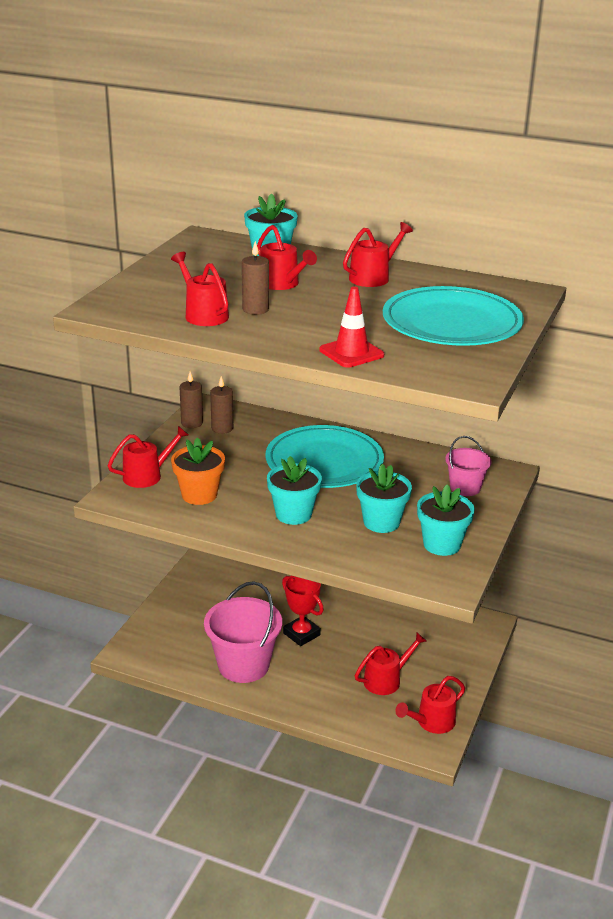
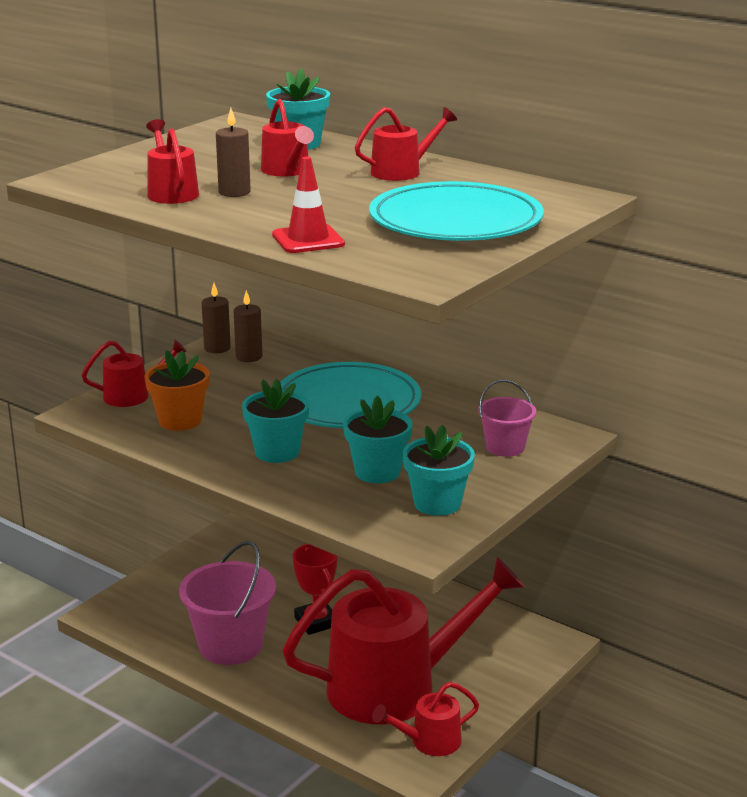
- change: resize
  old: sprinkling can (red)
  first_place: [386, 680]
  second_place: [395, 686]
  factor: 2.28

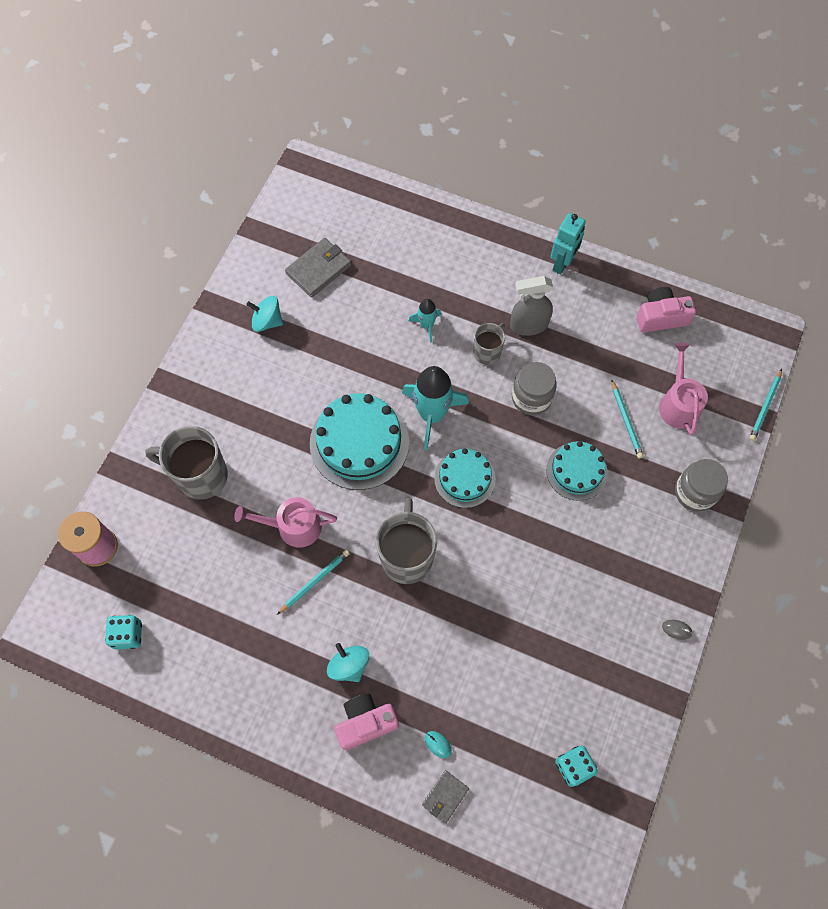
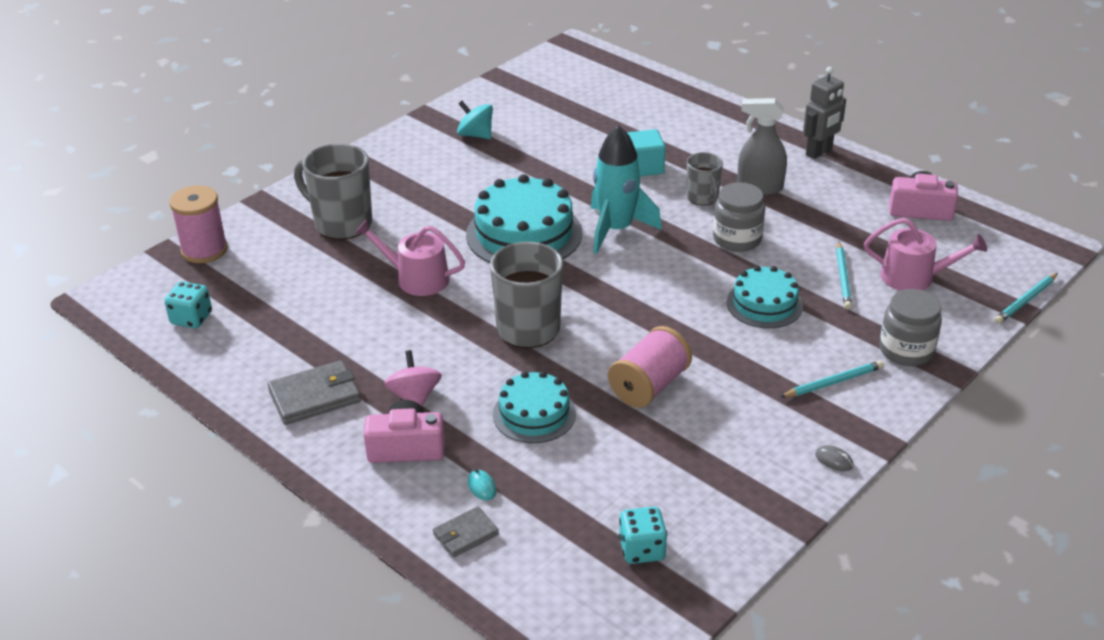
- change: move
  old: pencil (teal)
  first_place: [314, 582]
  second_place: [833, 382]
- change: move
  old: card wallet (grey)
  first_place: [319, 269]
  second_place: [315, 396]
- change: recolor
  old: spinning top (teal)
  new: spinning top (rose-pink)
  first_place: [349, 665]
  second_place: [414, 396]
- change: replace
  old: rocket (teal)
  new: cube (teal)
  first_place: [426, 325]
  second_place: [644, 167]
- change: move
  old: gateau (teal)
  first_place: [464, 478]
  second_place: [534, 414]
- change: rotate
  old: mug (grey)
  first_place: [487, 352]
  second_place: [703, 198]
  degrees: 105
- change: recolor
  old: toy robot (teal)
  new: toy robot (grey)
  first_place: [562, 264]
  second_place: [819, 152]
- change: rotate
  old: sprinkling can (rose-pink)
  first_place: [678, 404]
  second_place: [914, 277]
  degrees: 90
- change: insert
  new: reel of thread (rose-pink)
  second_place: [649, 386]

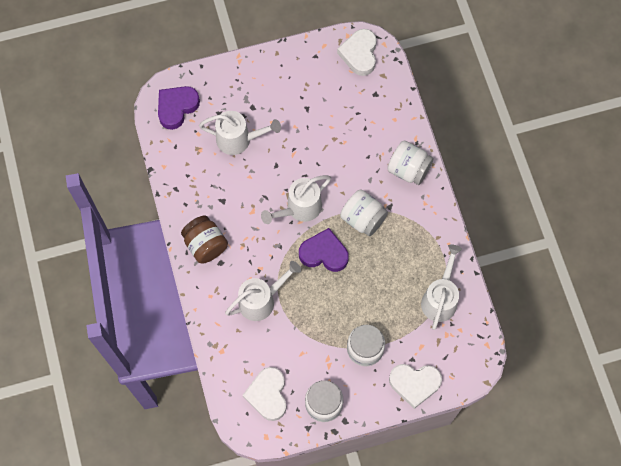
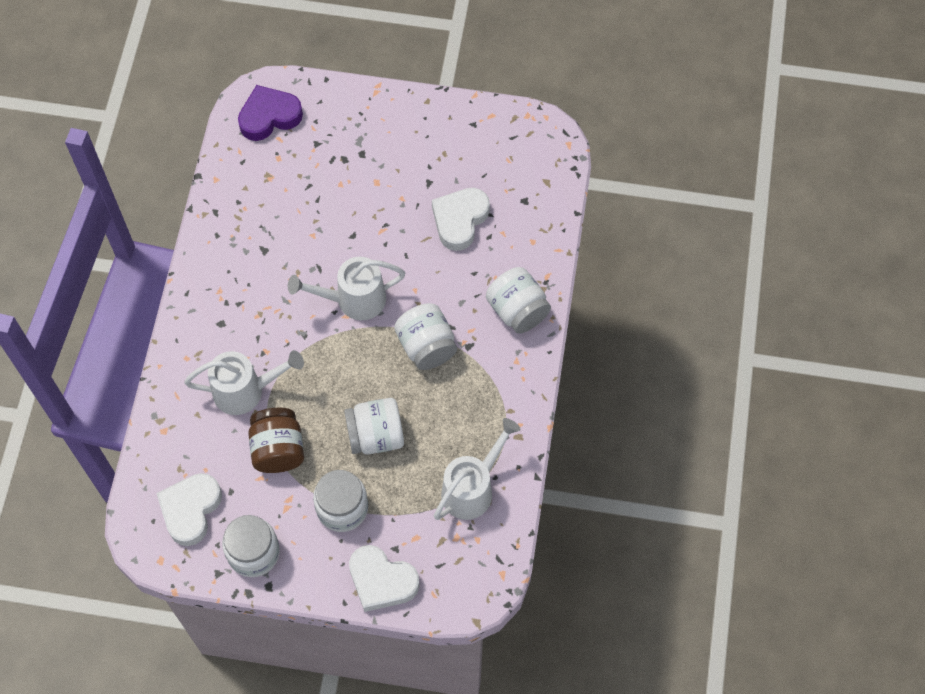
- change: move
  old: jar (dark brown)
  first_place: [205, 245]
  second_place: [278, 449]
- change: delete
  old: sprinkling can (pure white)
  first_place: [239, 140]
- change: delete
  old: heart shape (purple)
  first_place: [324, 253]
- change: move
  old: heart shape (pure white)
  first_place: [359, 54]
  second_place: [460, 220]
- change: insert
  new: jar (pure white)
  second_place: [376, 436]

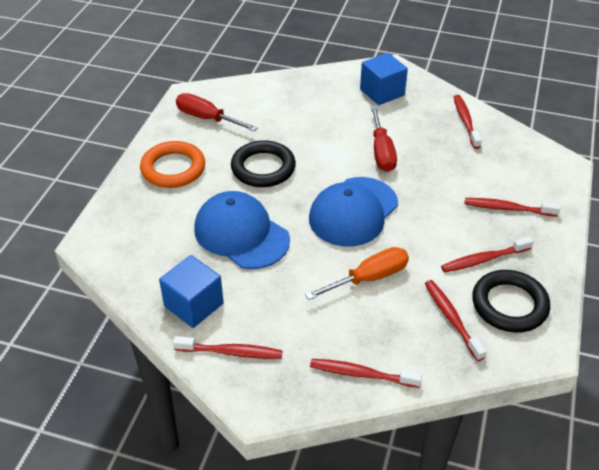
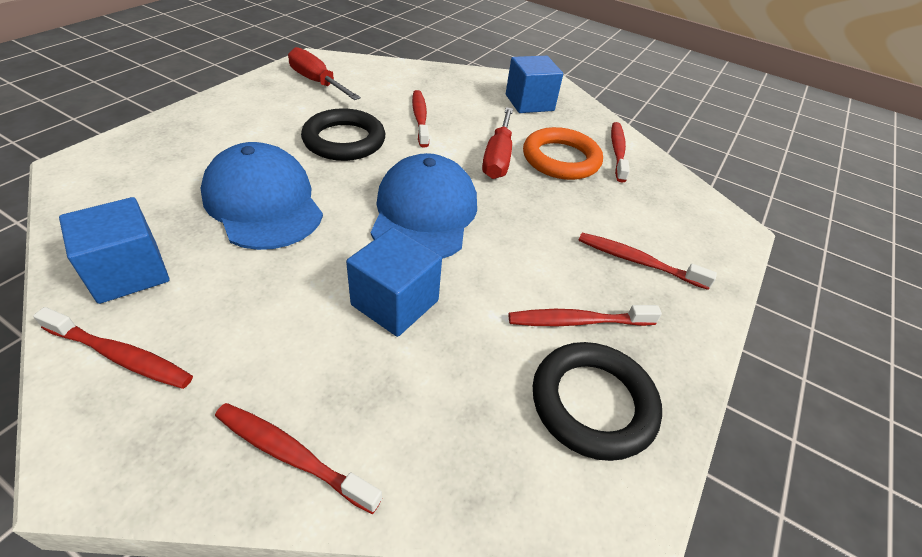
- change: move
  old: torus (orange)
  first_place: [173, 168]
  second_place: [561, 159]
- change: replace
  old: hand screwdriver (orange)
  new: cube (cobalt)
  first_place: [368, 278]
  second_place: [395, 303]
- change: rotate
  old: baseball cap (cobalt)
  first_place: [353, 212]
  second_place: [424, 213]
  degrees: 135
- change: move
  old: tooth brush (red)
  first_place: [452, 319]
  second_place: [420, 118]

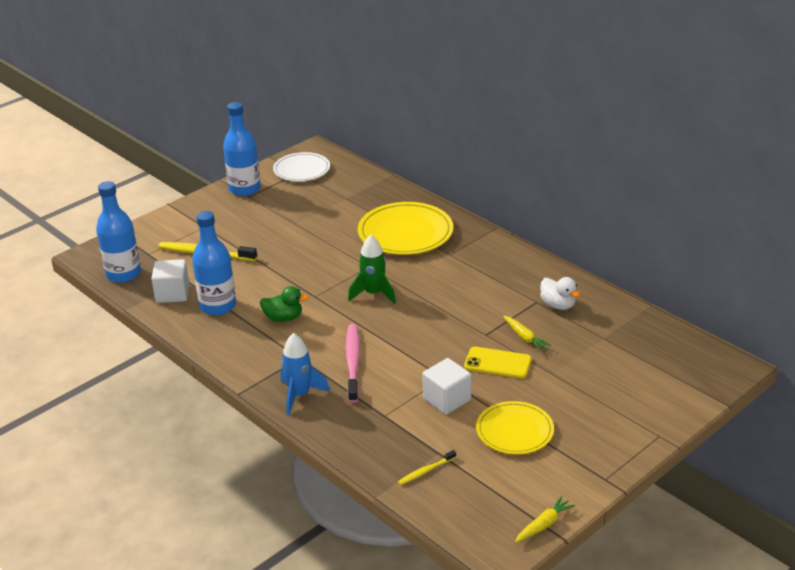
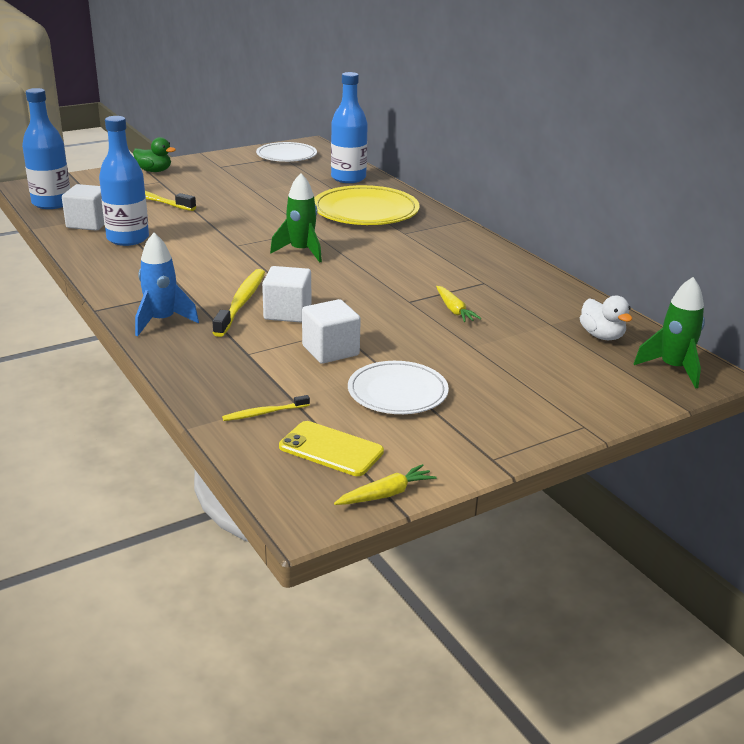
- change: move
  old: flask (cobalt)
  first_place: [244, 189]
  second_place: [348, 178]
- change: move
  old: duck (green)
  first_place: [283, 318]
  second_place: [154, 171]
- change: recolor
  old: tooth brush (rose-pink)
  new: tooth brush (golden)
  first_place: [353, 362]
  second_place: [241, 303]
- change: move
  old: phone (golden)
  first_place: [497, 363]
  second_place: [331, 449]
- change: recolor
  old: plate (golden)
  new: plate (pure white)
  first_place: [514, 431]
  second_place: [397, 392]
- change: move
  old: duck (pure white)
  first_place: [558, 305]
  second_place: [602, 336]
- change: insert
  new: cube (pure white)
  second_place: [287, 312]
- change: insert
  new: rocket (green)
  second_place: [673, 368]

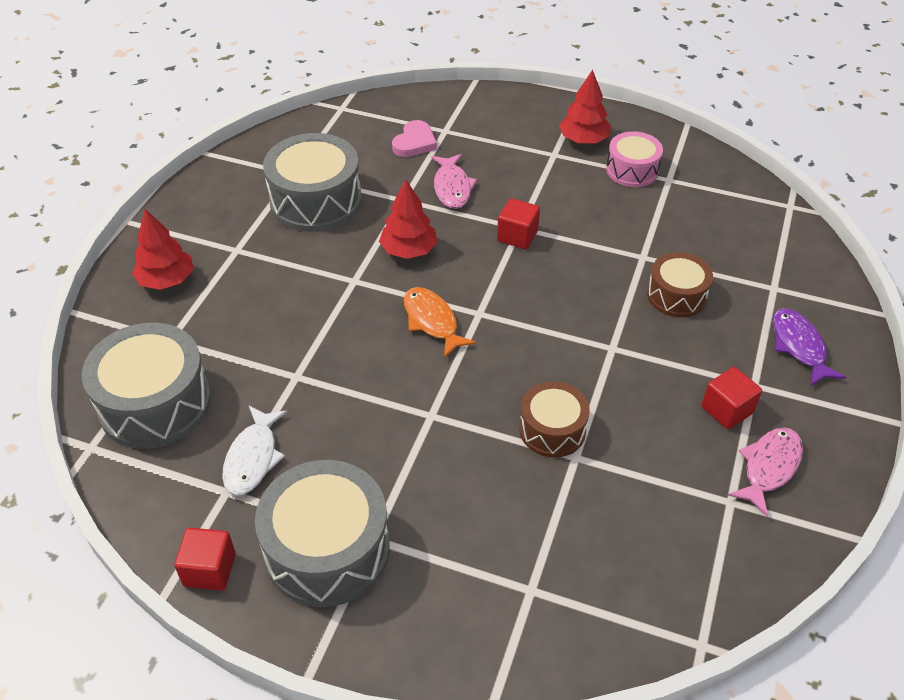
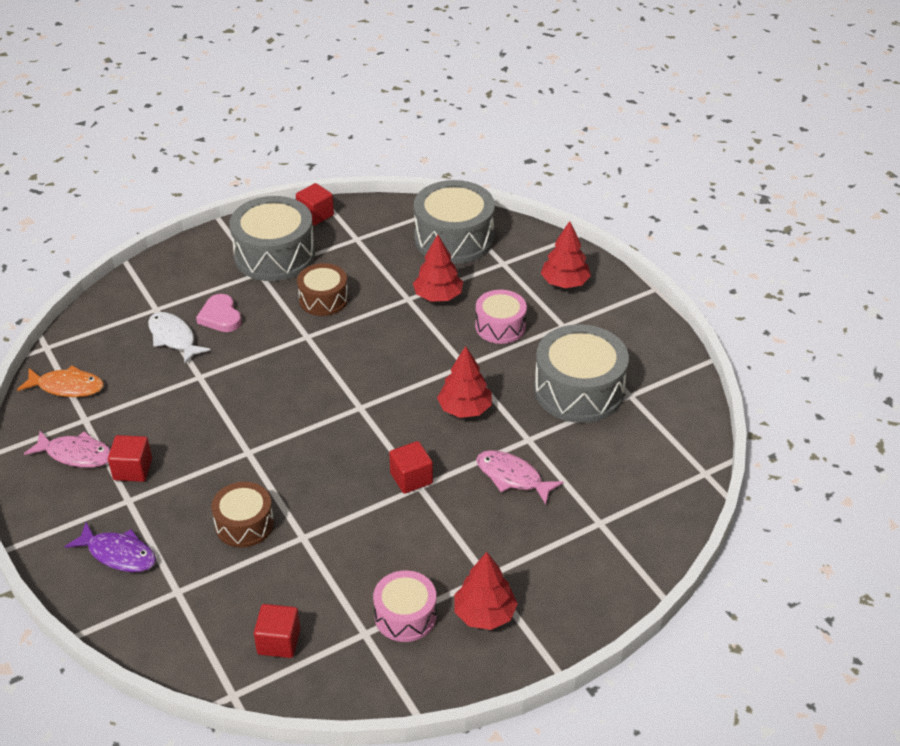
- change: move
  old: fish (pure white)
  first_place: [253, 458]
  second_place: [173, 338]
- change: move
  old: heart shape (rose-pink)
  first_place: [414, 142]
  second_place: [220, 316]
- change: move
  old: fish (orange)
  first_place: [432, 321]
  second_place: [67, 387]
- change: move
  old: drum (dark brown)
  first_place: [552, 430]
  second_place: [323, 299]
- change: rotate
  old: fish (rose-pink)
  first_place: [769, 467]
  second_place: [76, 454]
  degrees: -60
- change: insert
  new: cube (red)
  second_place: [279, 642]
- change: insert
  new: fir tree (red)
  second_place: [438, 296]
- change: insert
  new: drum (rose-pink)
  second_place: [500, 326]

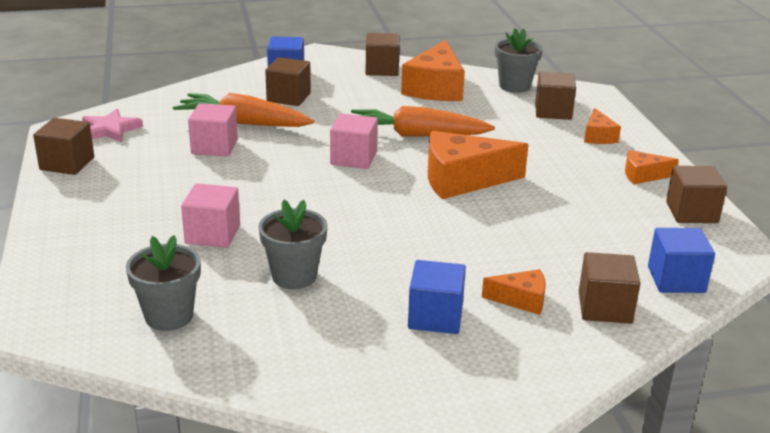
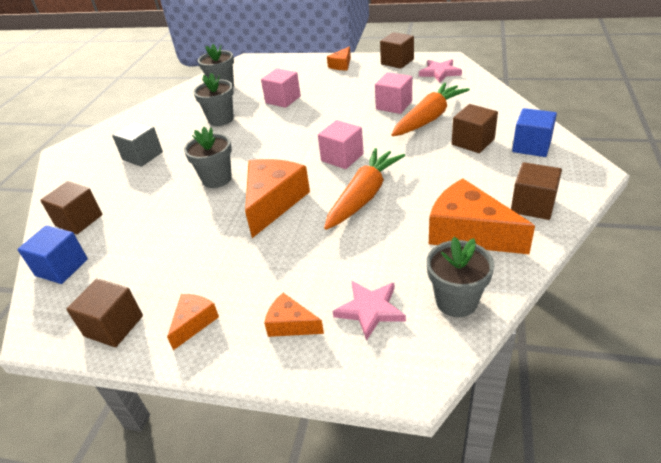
- change: recolor
  old: cube (cobalt)
  new: cube (grey)
  first_place: [435, 317]
  second_place: [142, 156]
- change: move
  old: cheese (orange)
  first_place: [521, 300]
  second_place: [341, 65]
- change: replace
  old: cube (dark brown)
  new: star (rose-pink)
  first_place: [553, 111]
  second_place: [370, 310]
- change: insert
  new: flower pot (grey)
  second_place: [217, 179]

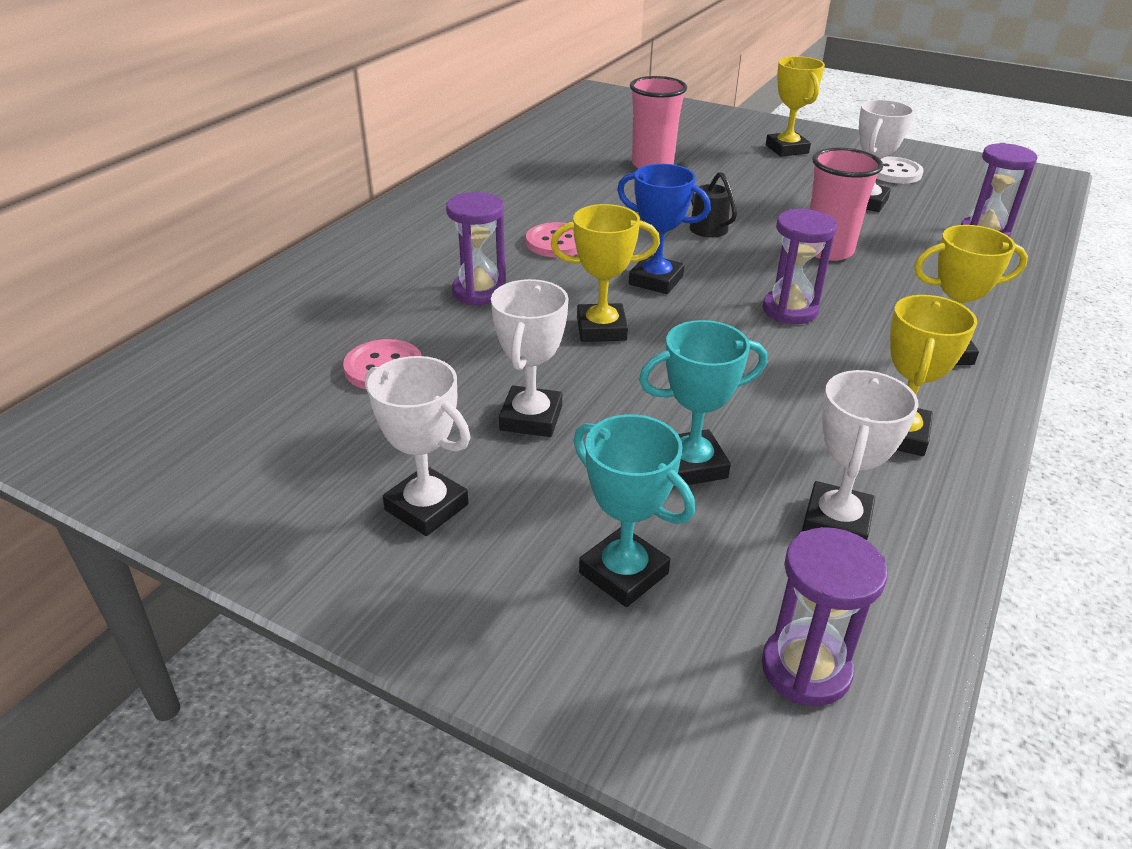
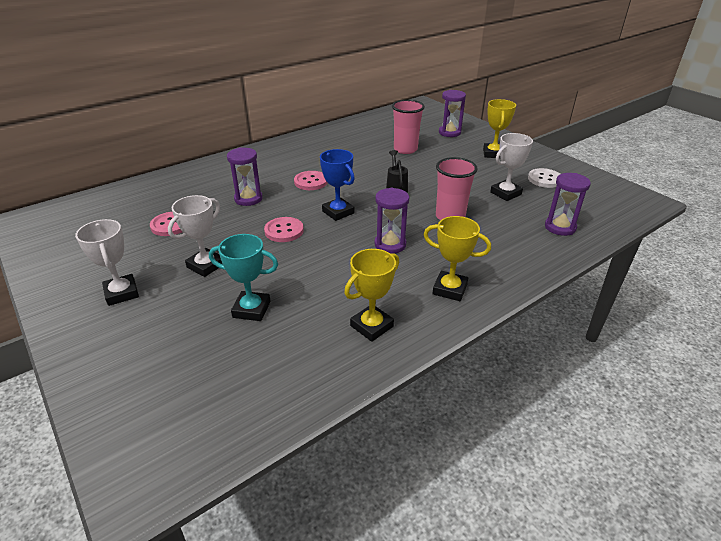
- change: replace
  old: trophy (golden)
  new: button (rose-pink)
  first_place: [601, 329]
  second_place: [284, 231]
- change: delete
  old: trophy (teal)
  first_place: [623, 573]
- change: move
  old: sandglass (purple)
  first_place: [805, 669]
  second_place: [449, 132]
- change: delete
  old: trophy (pure white)
  first_place: [836, 522]

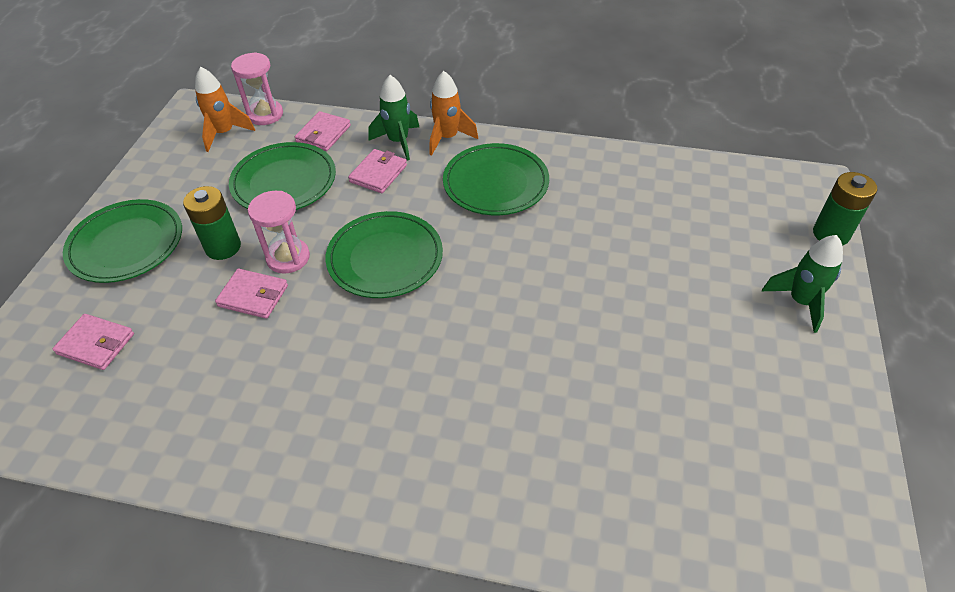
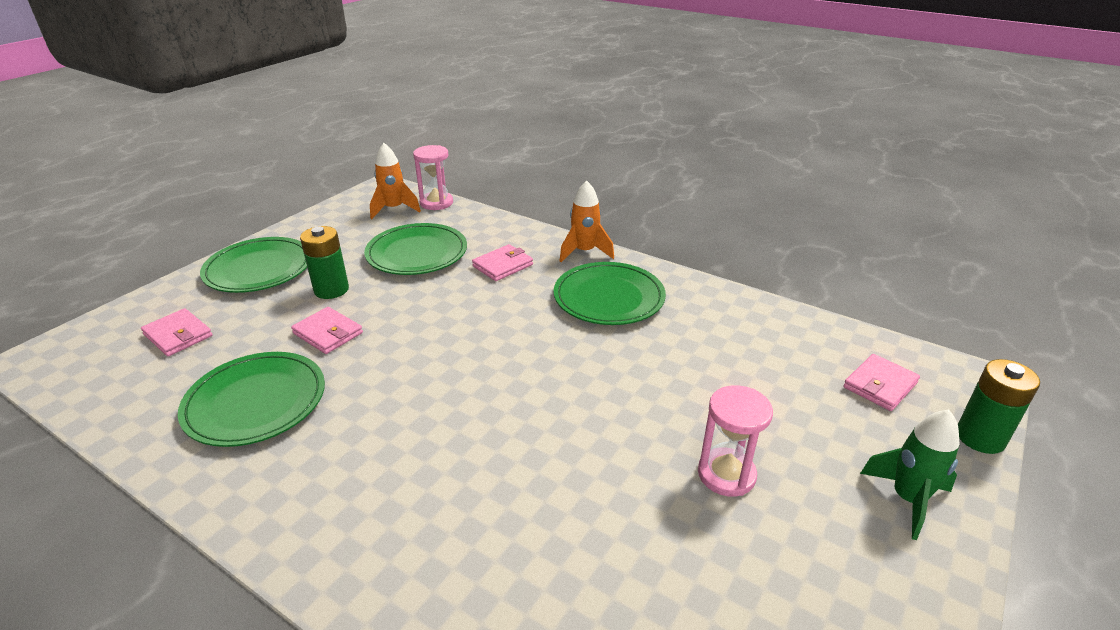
- change: move
  old: sandglass (rose-pink)
  first_place: [288, 257]
  second_place: [726, 474]
- change: move
  old: card wallet (rose-pink)
  first_place: [323, 134]
  second_place: [880, 385]
- change: move
  old: plate (green)
  first_place: [385, 258]
  second_place: [256, 402]
- change: delete
  old: rocket (green)
  first_place: [398, 142]

